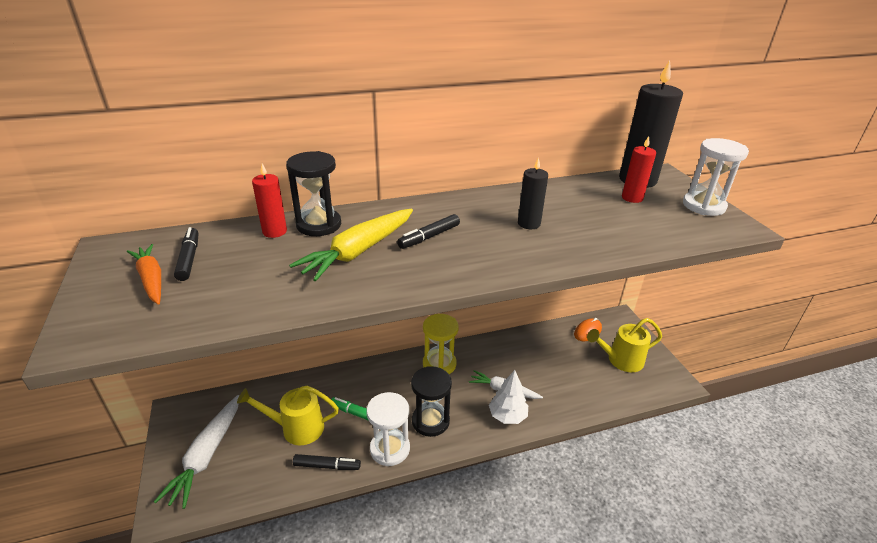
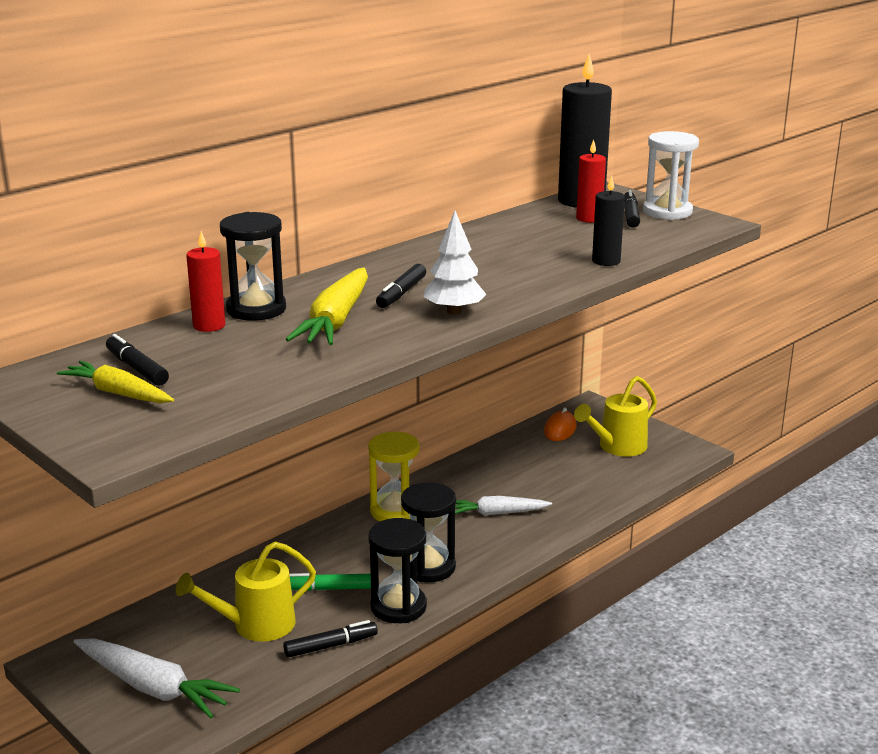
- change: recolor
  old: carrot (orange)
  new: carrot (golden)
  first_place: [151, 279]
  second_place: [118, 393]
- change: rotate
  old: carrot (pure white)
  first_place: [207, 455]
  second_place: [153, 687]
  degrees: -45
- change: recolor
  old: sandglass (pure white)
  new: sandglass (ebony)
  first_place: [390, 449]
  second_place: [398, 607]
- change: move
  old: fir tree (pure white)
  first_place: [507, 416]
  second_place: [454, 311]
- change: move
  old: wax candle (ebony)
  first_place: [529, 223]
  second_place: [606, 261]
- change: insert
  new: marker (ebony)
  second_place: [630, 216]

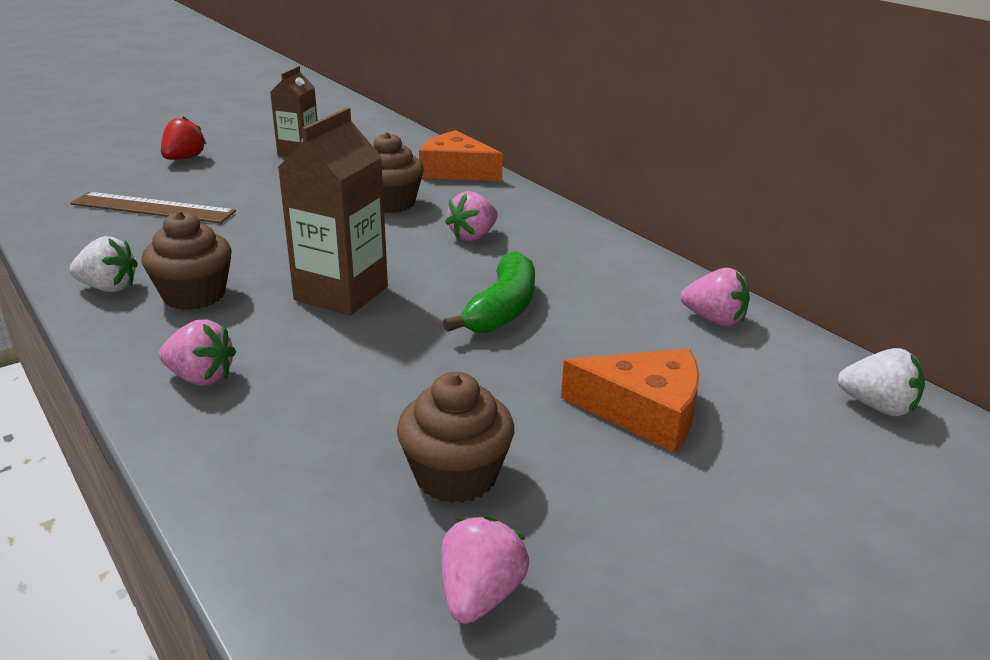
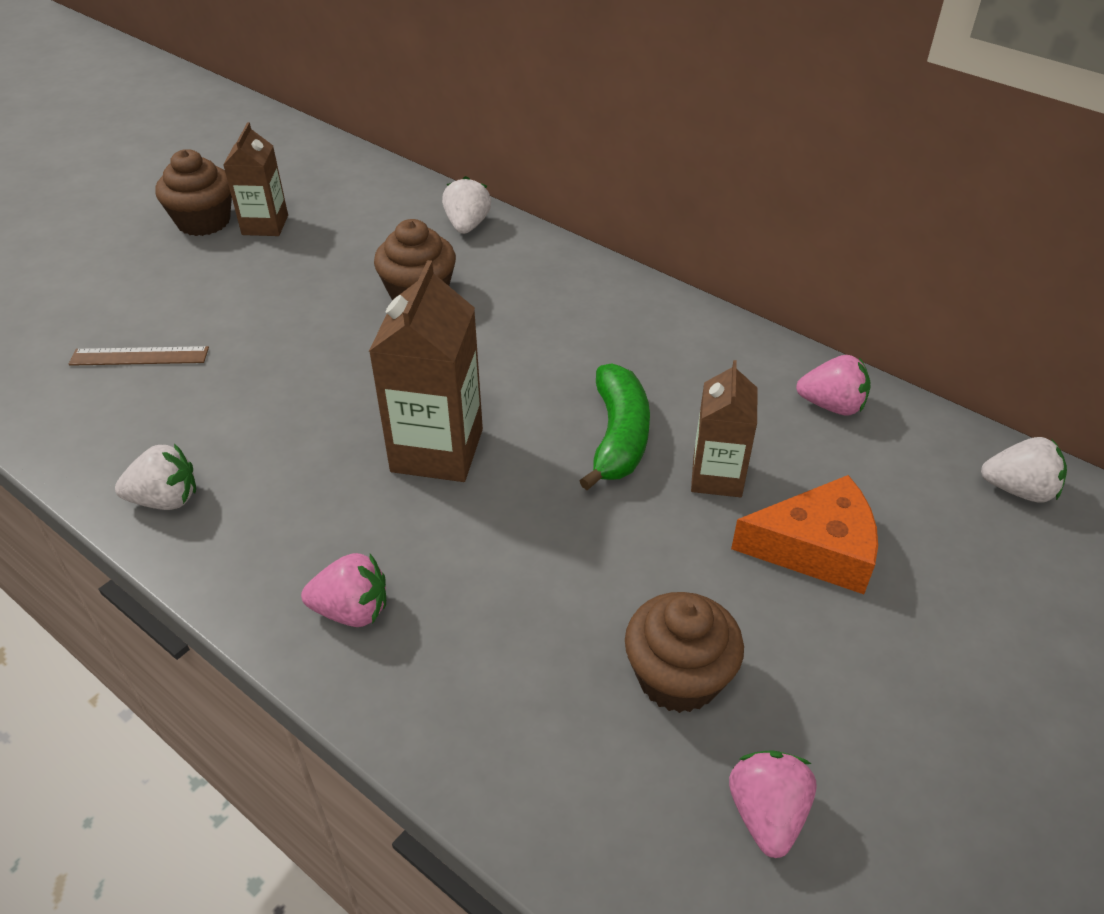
- change: resize
  old: measuring stick (dark brown)
  first_place: [152, 208]
  second_place: [139, 356]
  factor: 0.65
- change: move
  old: fairy cake (dark brown)
  first_place: [194, 295]
  second_place: [204, 221]
- change: delete
  old: toy strawberry (red)
  first_place: [184, 158]
- change: replace
  old: cheese (orange)
  new: toy strawberry (pure white)
  first_place: [456, 171]
  second_place: [467, 225]
- change: delete
  old: toy strawberry (rose-pink)
  first_place: [473, 236]
- change: insert
  new: milk carton (dark brown)
  second_place: [717, 476]

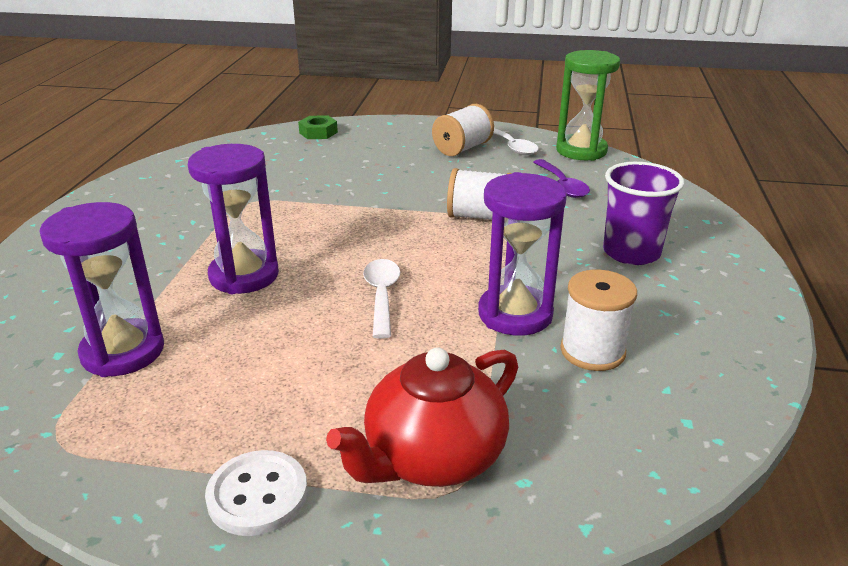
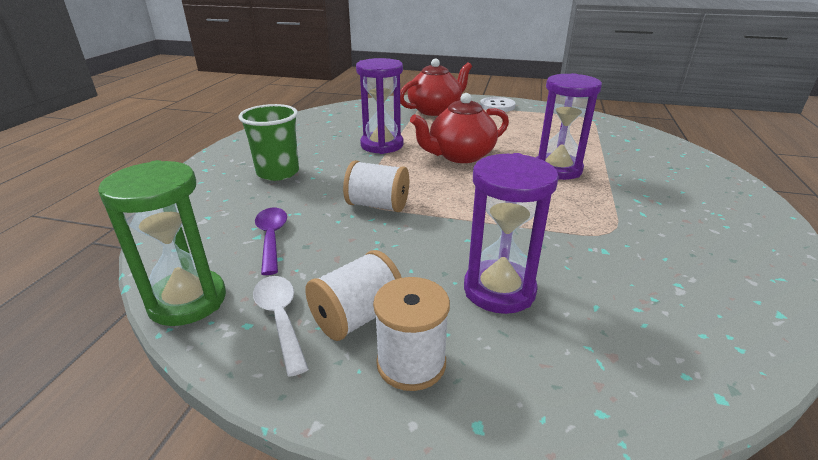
- change: move
  old: sandglass (purple)
  first_place: [123, 352]
  second_place: [499, 290]
- change: delete
  old: hexagon nut (green)
  first_place: [318, 132]
- change: replace
  old: teaspoon (pure white)
  new: teapot (red)
  first_place: [382, 296]
  second_place: [460, 156]
- change: move
  old: reel of thread (pure white)
  first_place: [592, 351]
  second_place: [411, 363]
- change: recolor
  old: cup (purple)
  new: cup (green)
  first_place: [631, 253]
  second_place: [278, 172]

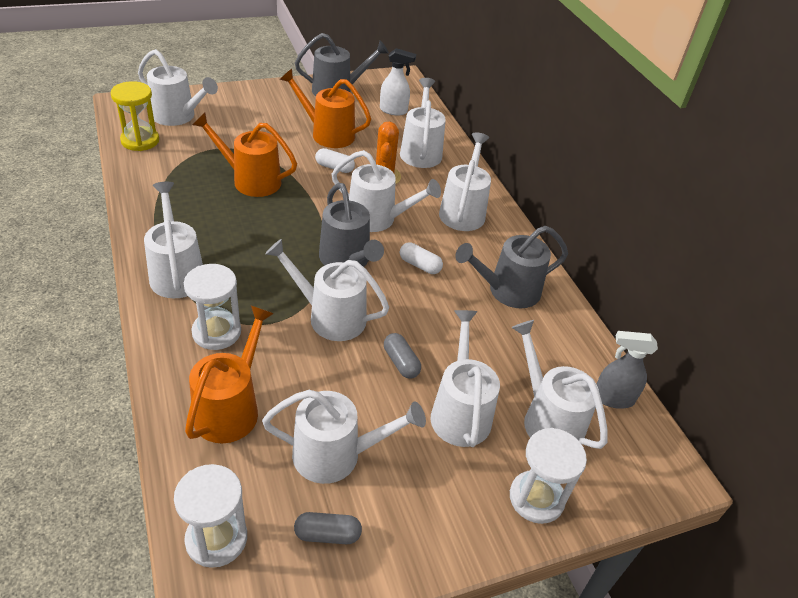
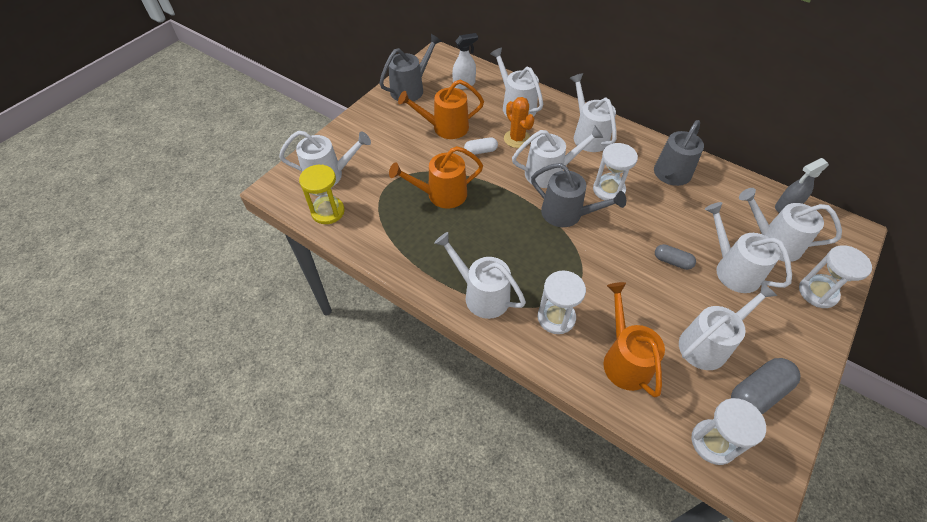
- change: delete
  old: sprinkling can (pure white)
  first_place: [330, 317]
- change: resize
  old: pill shape (grey)
  first_place: [327, 534]
  second_place: [758, 393]
  factor: 1.68
- change: replace
  old: pill shape (pure white)
  new: sandglass (pure white)
  first_place: [419, 265]
  second_place: [608, 190]

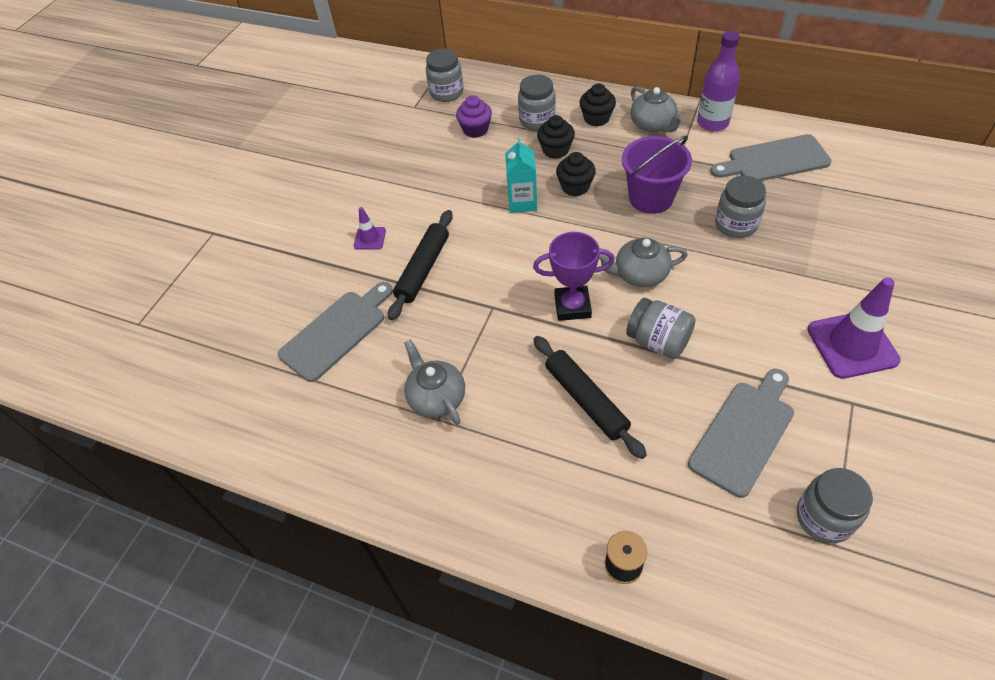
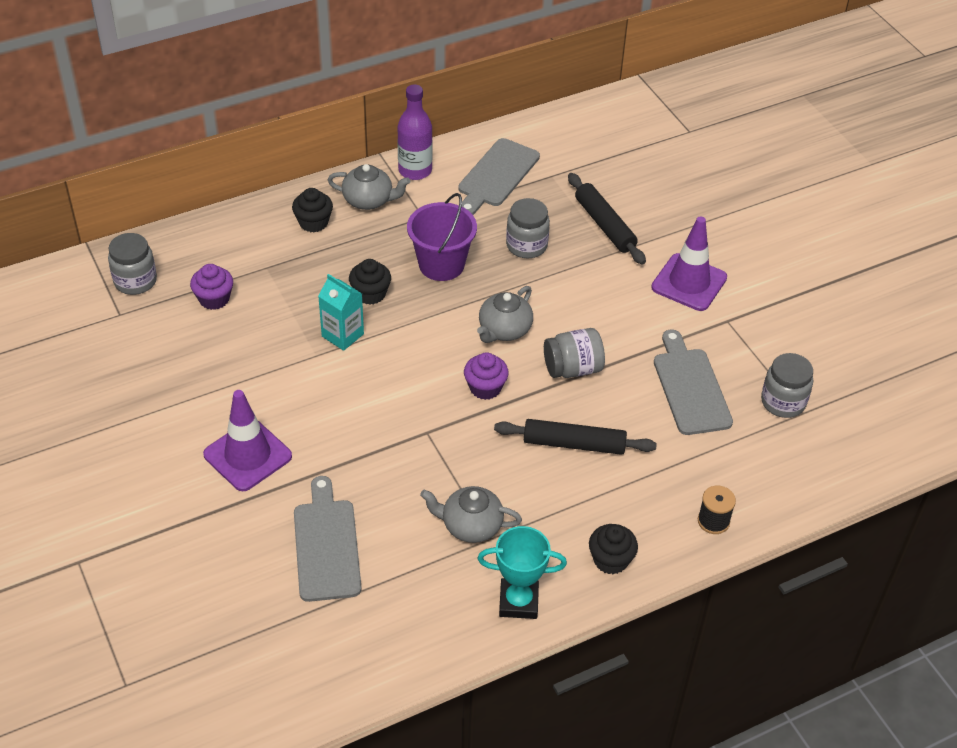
- change: resize
  old: road cone (purple)
  first_place: [370, 238]
  second_place: [247, 455]
  factor: 2.0
- change: move
  old: dough roller (ebony)
  first_place: [423, 269]
  second_place: [605, 225]
- change: delete
  old: jar (grey)
  first_place: [537, 120]
- change: replace
  old: trophy (purple)
  new: fairy cake (purple)
  first_place: [572, 306]
  second_place: [485, 388]
- change: move
  old: fairy cake (ebony)
  first_place: [555, 150]
  second_place: [610, 560]
- change: insert
  new: trophy (teal)
  second_place: [518, 602]

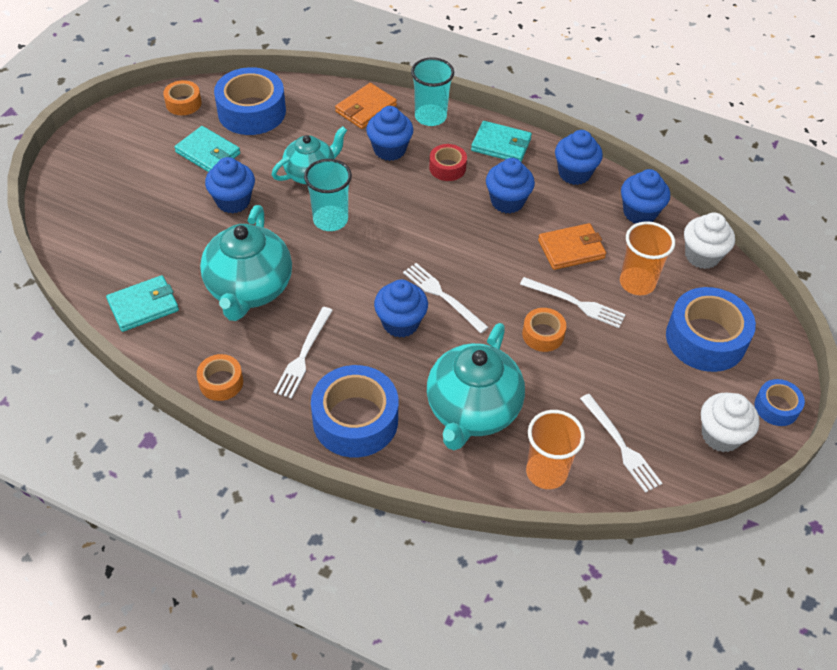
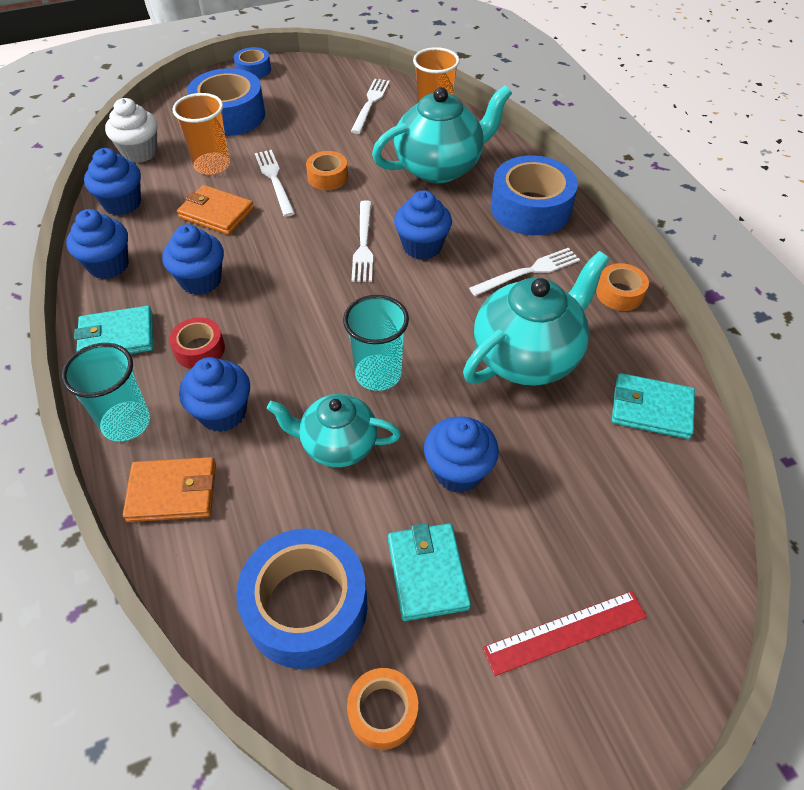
- change: rotate
  old: card wallet (teal)
  first_place: [501, 145]
  second_place: [117, 337]
  degrees: -75
- change: delete
  old: fairy cake (pure white)
  first_place: [721, 435]
- change: insert
  new: measuring stick (red)
  second_place: [565, 632]

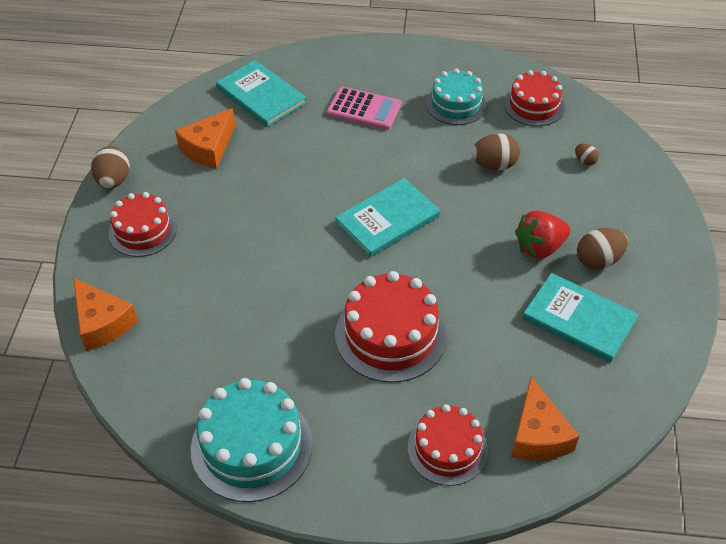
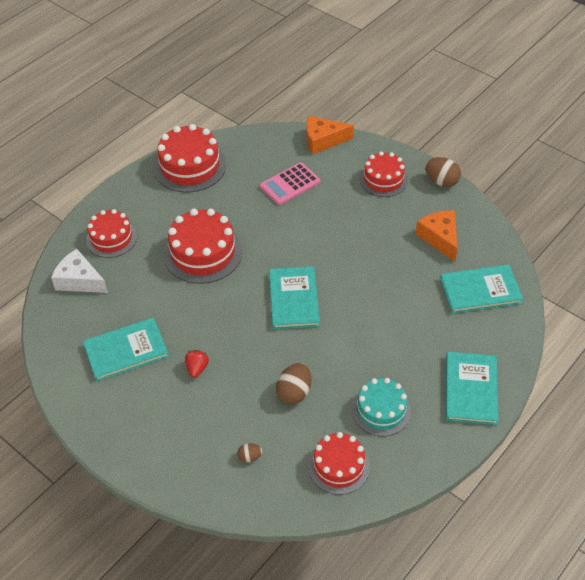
- change: recolor
  old: gateau (teal)
  new: gateau (red)
  first_place: [251, 446]
  second_place: [190, 166]
- change: move
  old: calculator (rose-pink)
  first_place: [364, 109]
  second_place: [290, 184]
- change: recolor
  old: cheese (orange)
  new: cheese (pure white)
  first_place: [537, 434]
  second_place: [79, 280]
- change: resize
  old: toy strawberry (red)
  first_place: [539, 248]
  second_place: [197, 368]
  factor: 0.6
- change: delete
  old: egg (dark brown)
  first_place: [598, 260]
- change: insert
  new: book (teal)
  second_place: [471, 389]

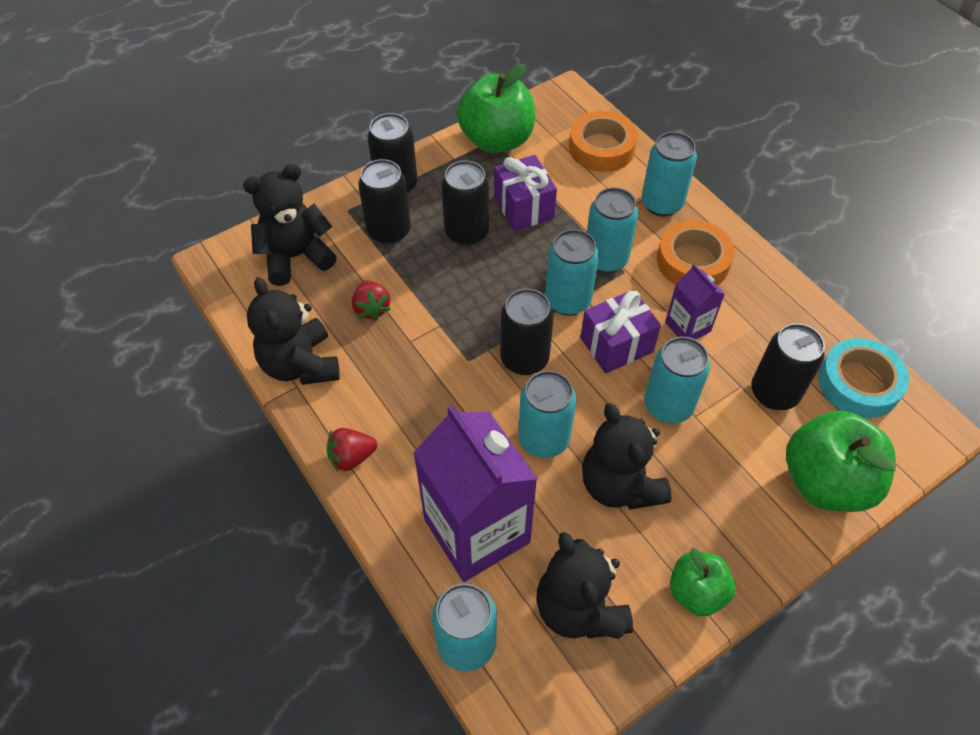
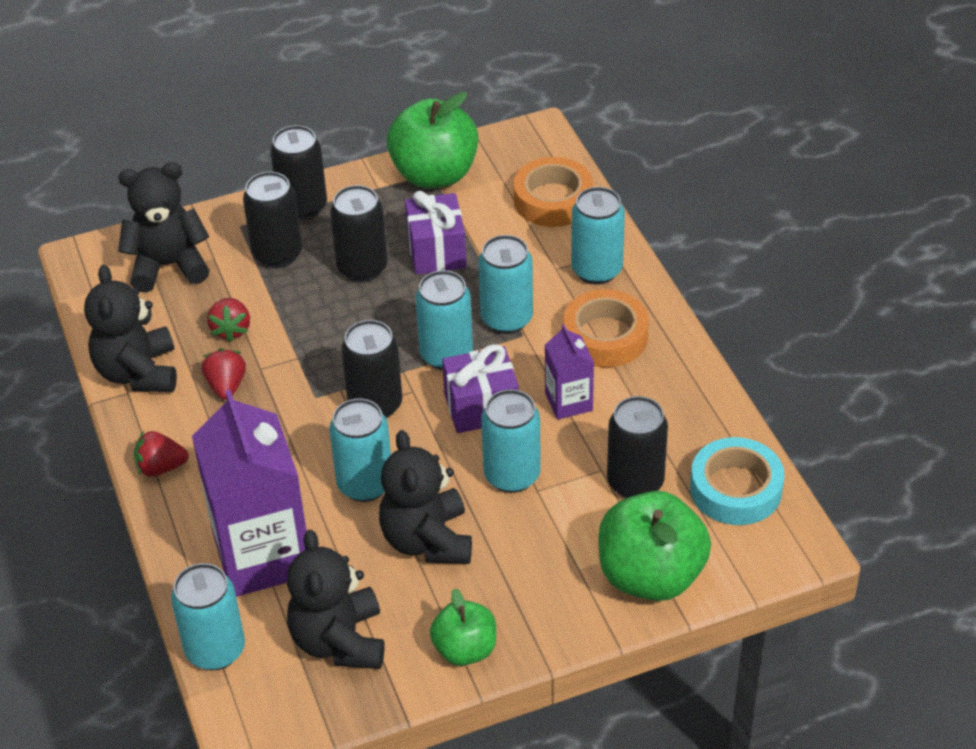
- change: insert
  new: toy strawberry (red)
  second_place: [226, 386]

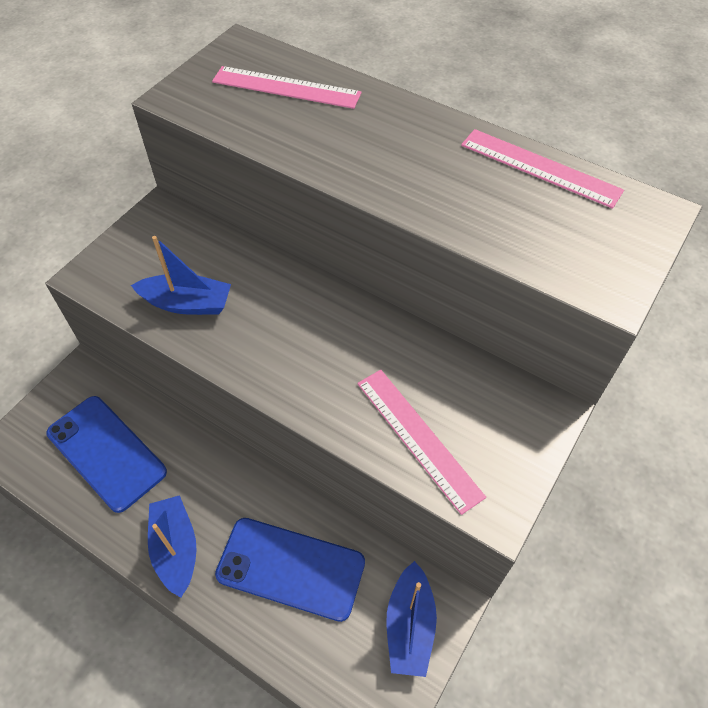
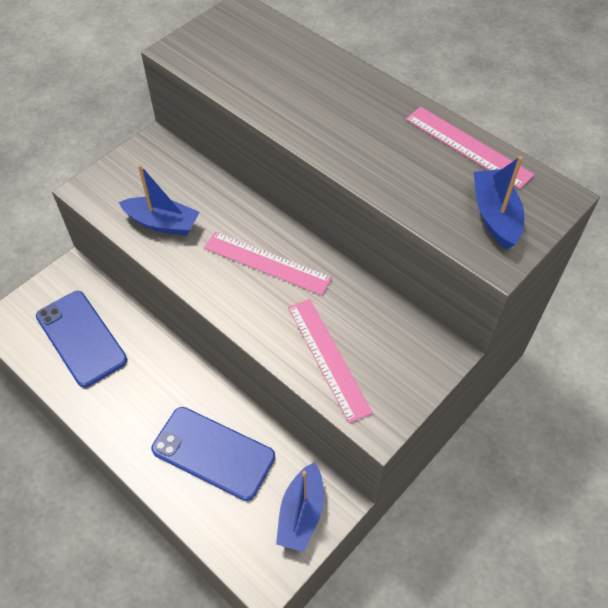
- change: move
  old: boat (cobalt)
  first_place: [176, 548]
  second_place: [495, 216]
- change: move
  old: measuring stick (rose-pink)
  first_place: [286, 87]
  second_place: [267, 263]

